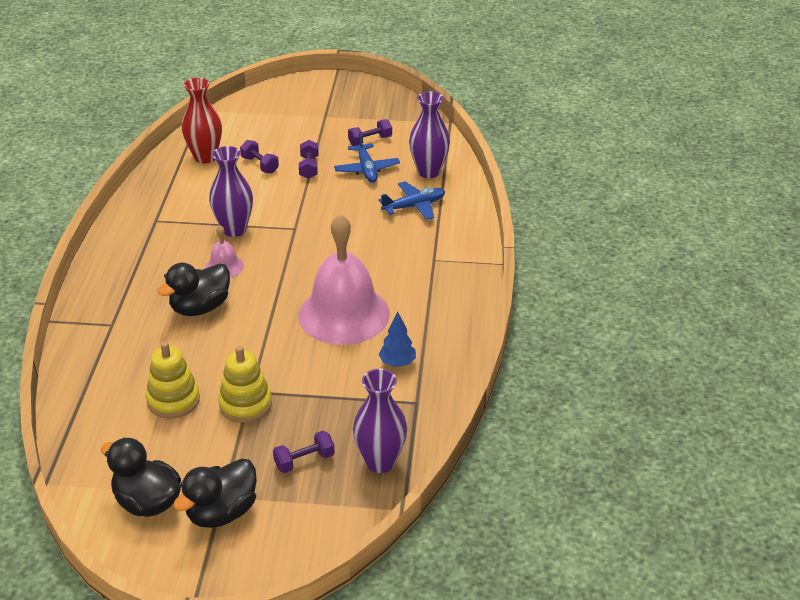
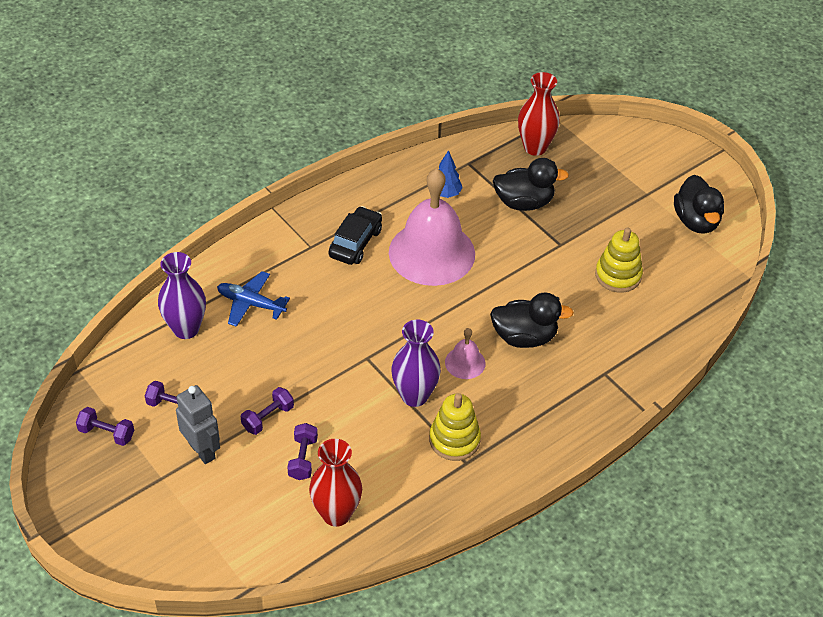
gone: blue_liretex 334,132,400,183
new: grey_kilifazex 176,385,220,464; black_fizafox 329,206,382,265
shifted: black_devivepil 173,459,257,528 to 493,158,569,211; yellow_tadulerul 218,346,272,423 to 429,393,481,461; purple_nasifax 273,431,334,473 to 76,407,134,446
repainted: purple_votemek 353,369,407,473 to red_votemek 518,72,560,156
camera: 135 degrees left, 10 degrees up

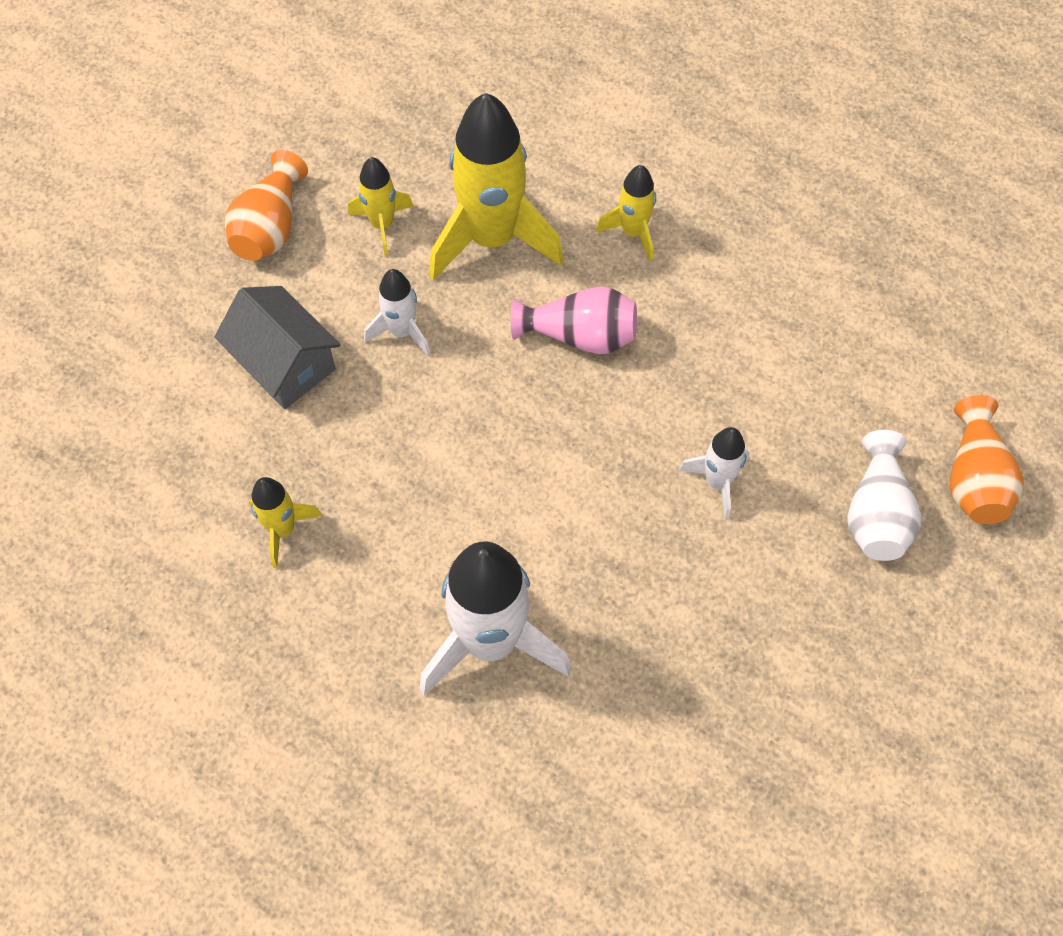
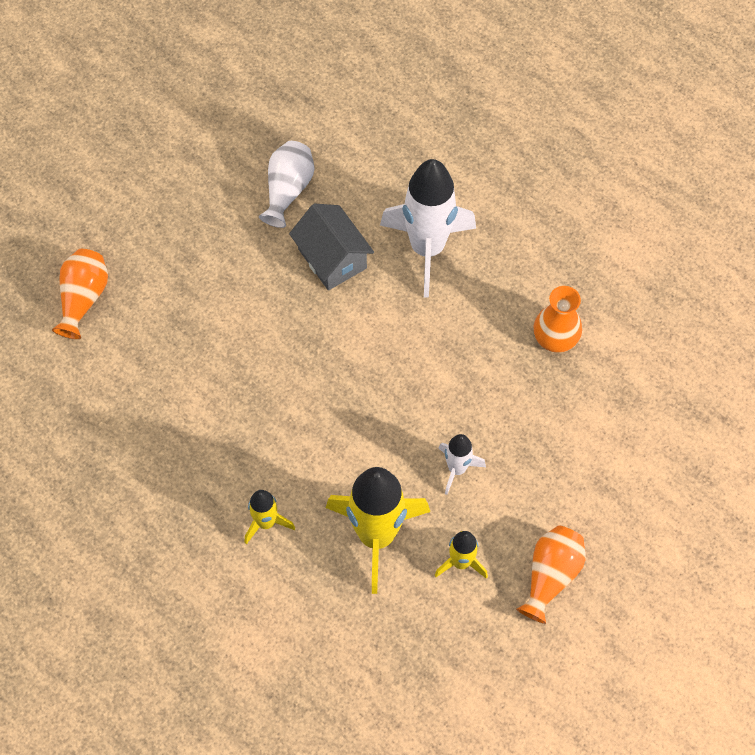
gone: pink_votemek 511,286,637,355; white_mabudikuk 679,427,749,520
shifted: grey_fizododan 214,286,341,409 to 289,203,374,290; white_votemek 847,430,921,561 to 259,141,315,228
swapped: yellow_mabudikuk 249,477,322,568 to orange_votemek 534,286,582,353
camera: 170 degrees left, 0 degrees up

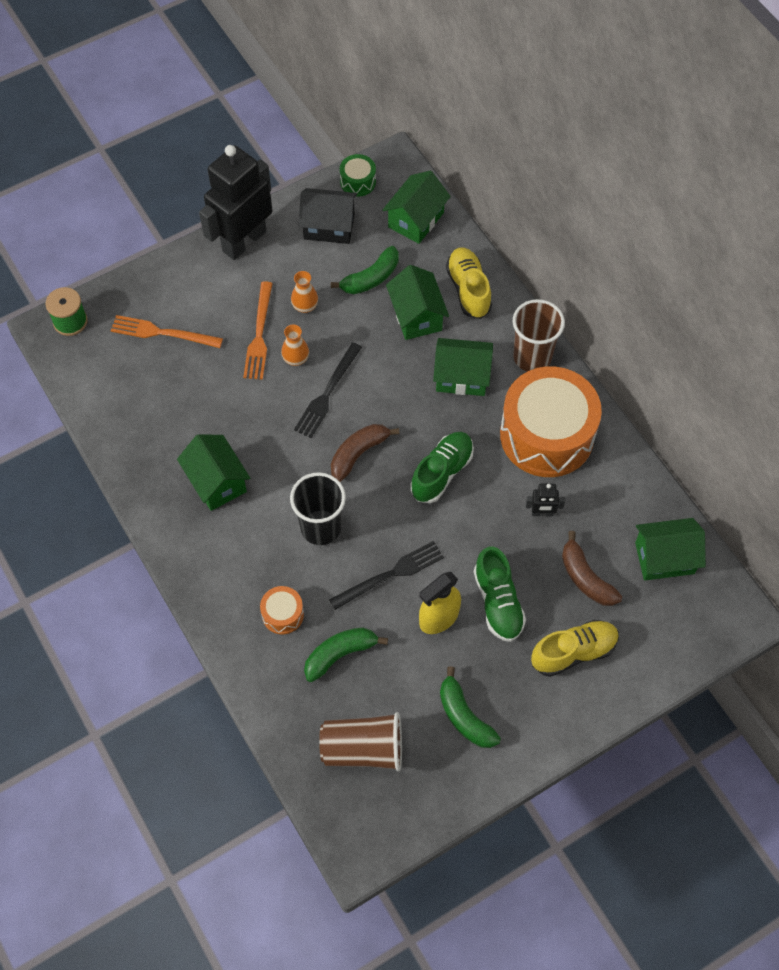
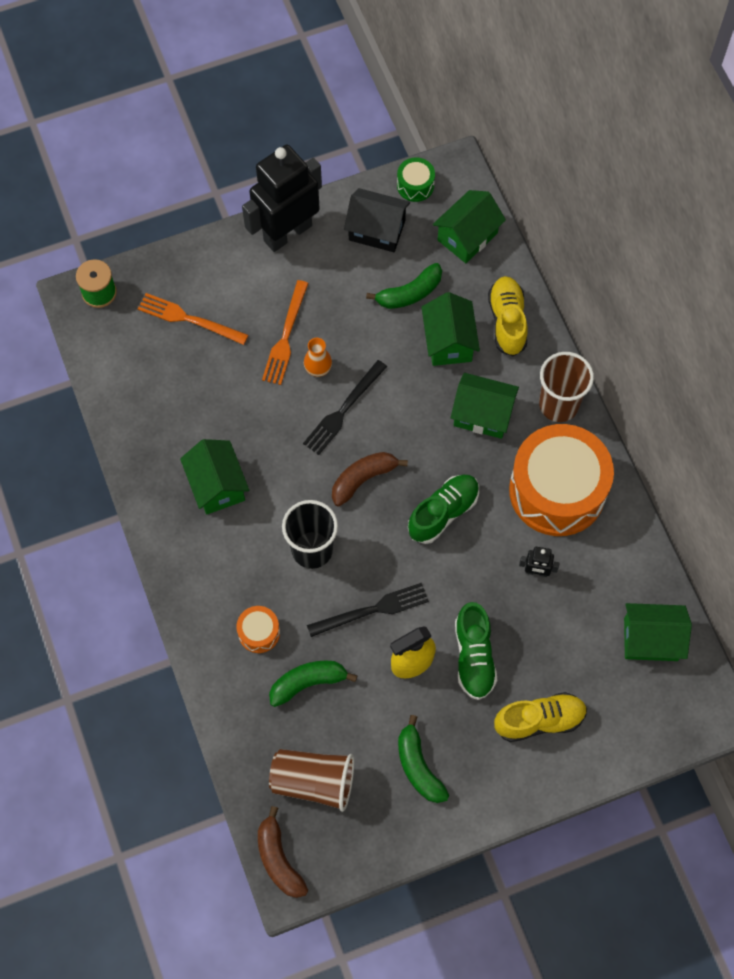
gone: orange_votemek 291,271,318,313
shifted: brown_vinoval 562,531,622,606 to 258,806,308,898
camera: 10 degrees right, 5 degrees up

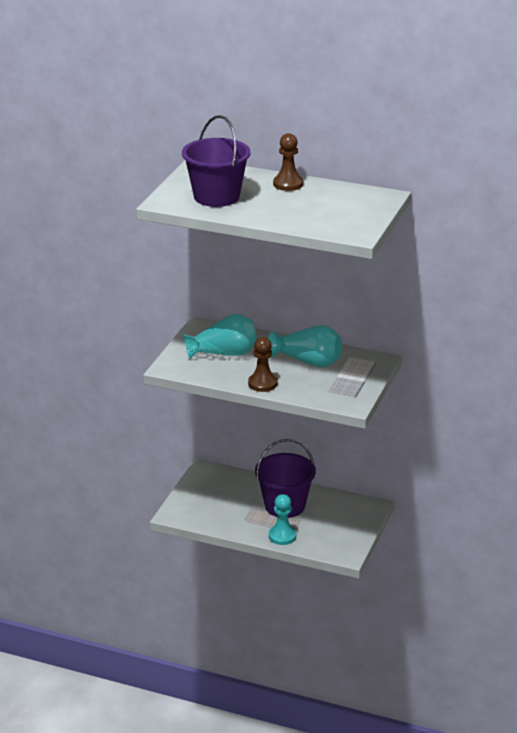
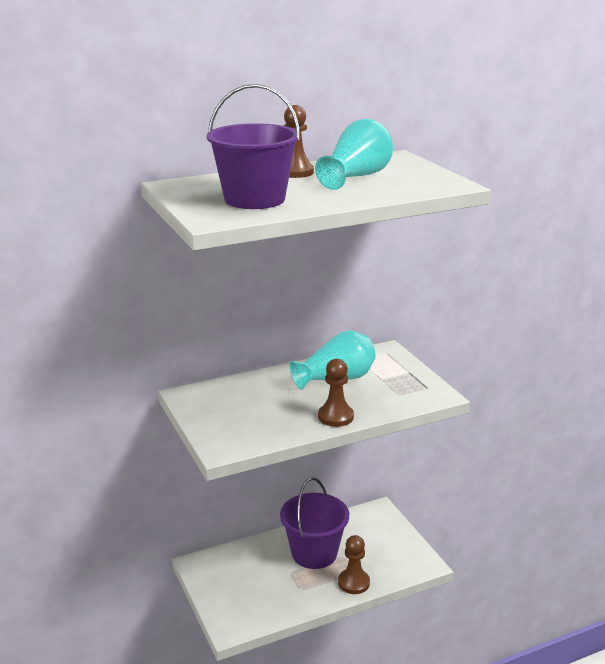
shifted: turquoise_votemek 183,314,257,360 to 315,119,393,190
repainted: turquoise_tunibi 269,494,296,545 to brown_tunibi 338,535,370,594
camera: 45 degrees left, 5 degrees down

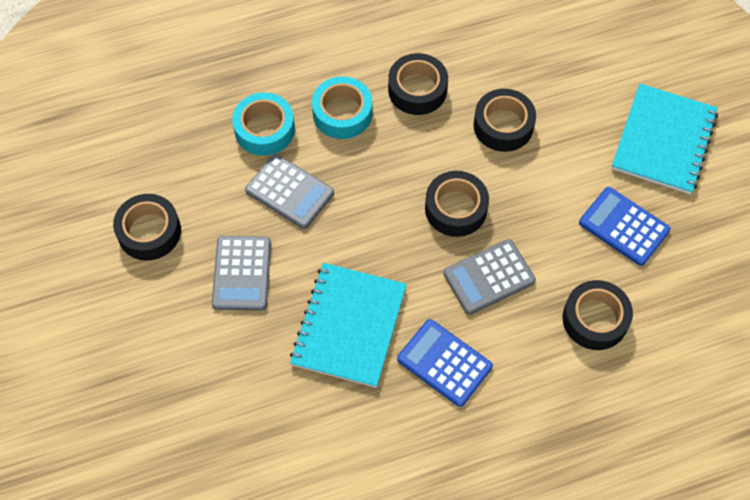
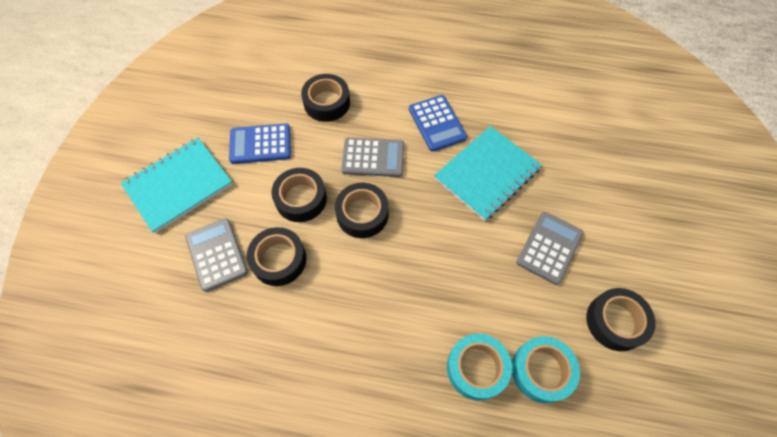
shifted: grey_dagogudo 245,154,334,229 to 185,218,248,292; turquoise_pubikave 312,76,372,139 to 512,336,580,403; black_pubikave 388,53,448,115 to 271,168,327,222
rotated: blue_dagogudo 579,187,671,266 = 229,123,291,164 105 degrees clockwise
camera: 150 degrees left, 0 degrees up

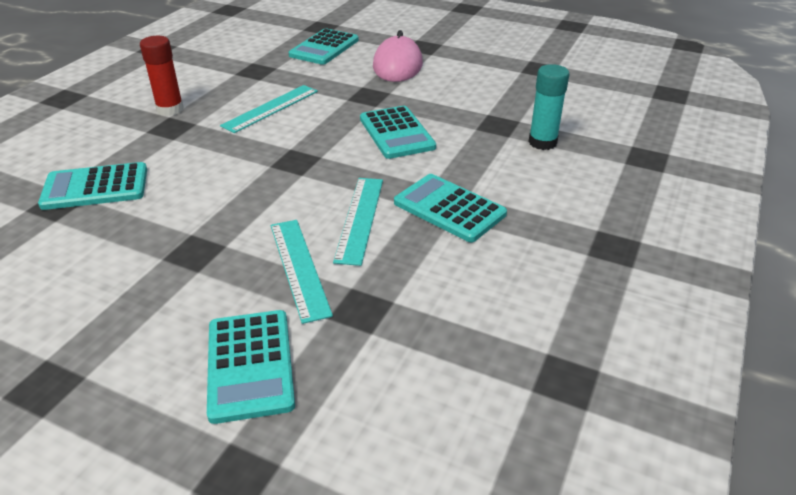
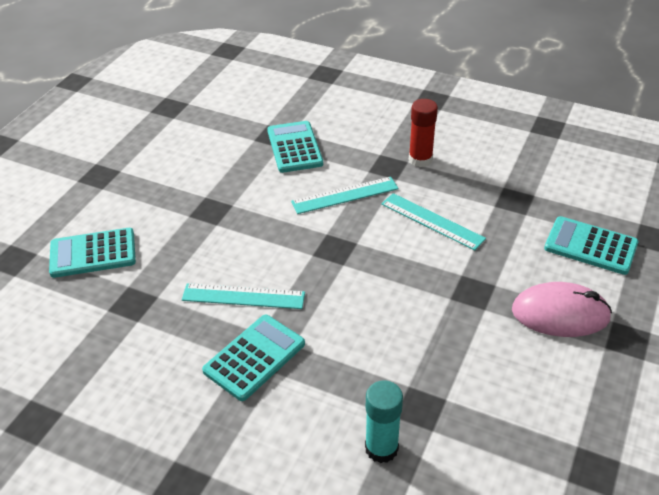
gone: turquoise_dagogudo 360,106,436,159
shifted: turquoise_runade 271,220,333,324 to 291,177,399,214
camera: 90 degrees right, 5 degrees up

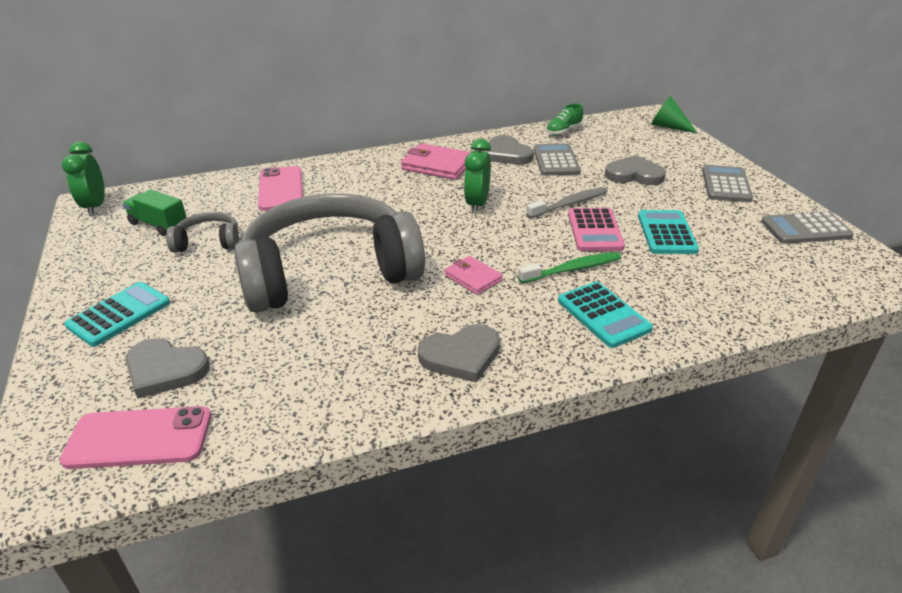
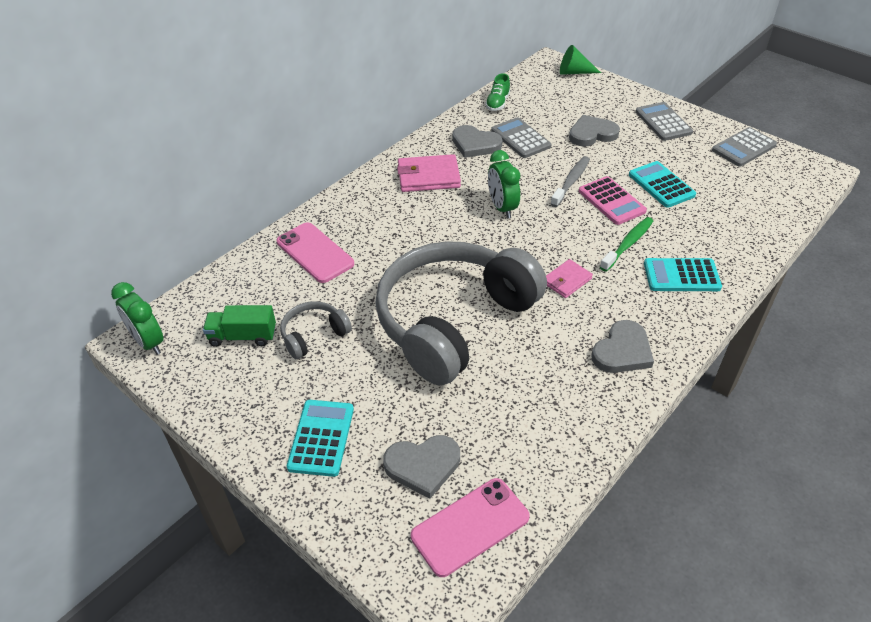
rotated: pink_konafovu 444,256,503,295 = 546,259,593,298 60 degrees counterclockwise; turquoise_dagogudo 558,282,653,348 = 644,258,722,291 150 degrees clockwise
camera: 30 degrees left, 10 degrees up

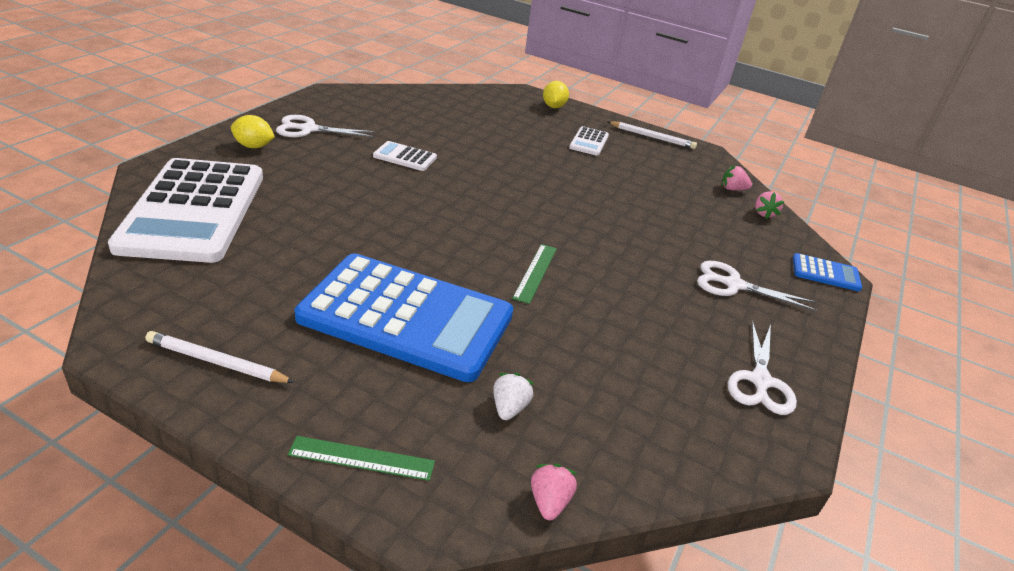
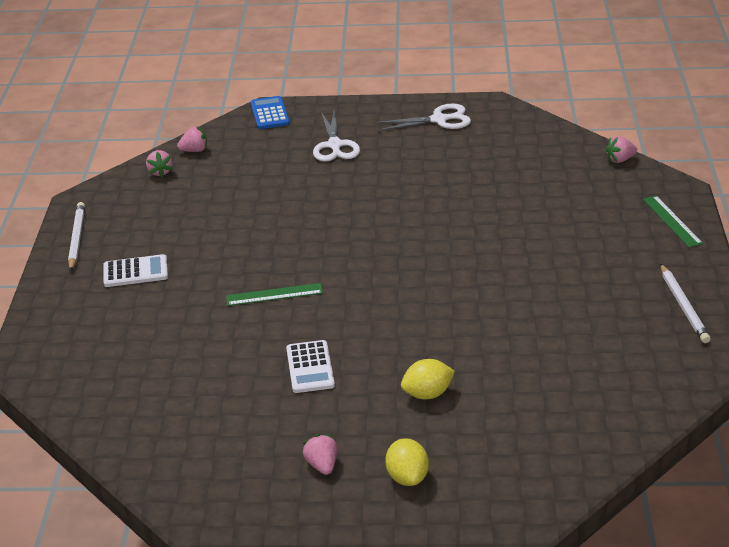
gone: white_dagogudo 108,158,263,263; blue_dagogudo 295,253,513,382; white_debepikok 493,373,534,420
shifted: green_runade 512,244,557,304 to 226,283,323,306; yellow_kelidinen 543,81,569,108 to 401,359,455,399
swapped: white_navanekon 276,115,375,137 to pink_debepikok 303,434,337,475
camera: 110 degrees left, 0 degrees up

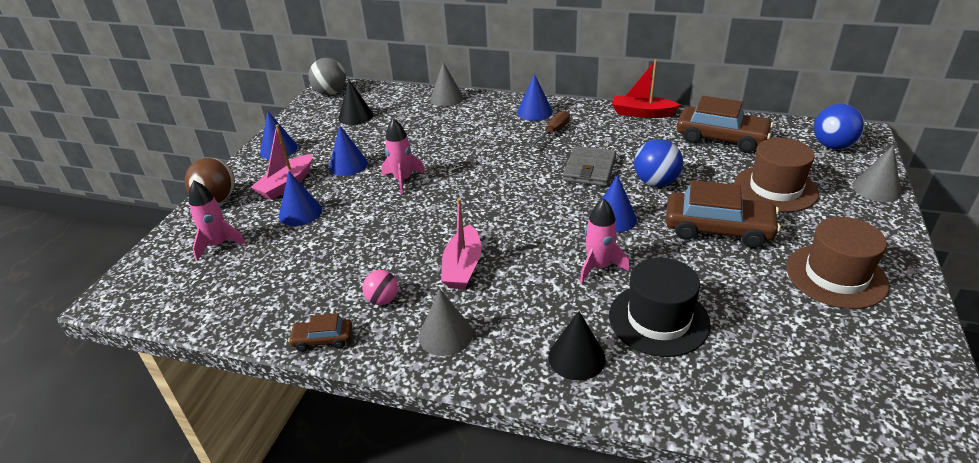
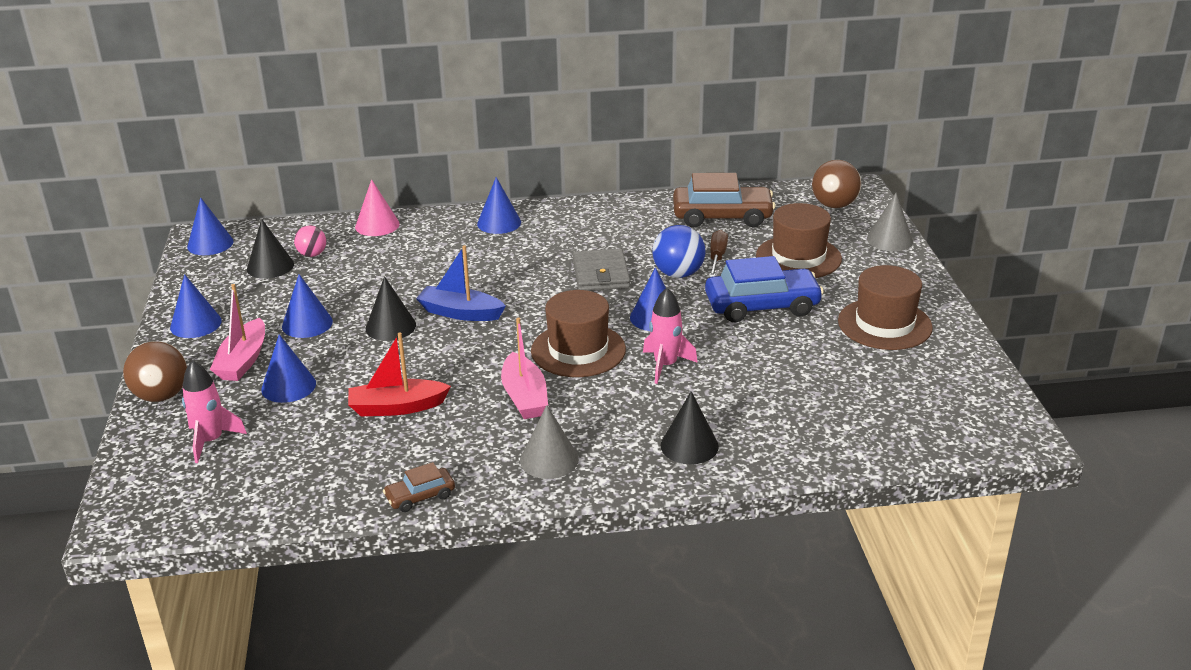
gone: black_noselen 609,258,711,357
new: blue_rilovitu 416,245,506,321; brown_noselen 531,290,626,377
shifted: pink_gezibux 362,270,398,305 to 294,226,326,257; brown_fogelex 530,111,570,147 to 709,230,728,277; red_rilovitu 612,60,681,118 to 348,332,451,416
swapped: grey_gezibux 308,58,346,95 to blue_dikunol 187,197,234,255; pink_mabudikuk 381,118,425,195 to black_dikunol 366,276,416,341
repainted: grey_dikunol 430,62,464,107 to pink_dikunol 355,179,400,236; brown_fizafox 666,180,781,248 to blue_fizafox 705,256,824,322; blue_gezibux 814,104,865,149 to brown_gezibux 812,160,861,208
camera: 25 degrees left, 5 degrees down

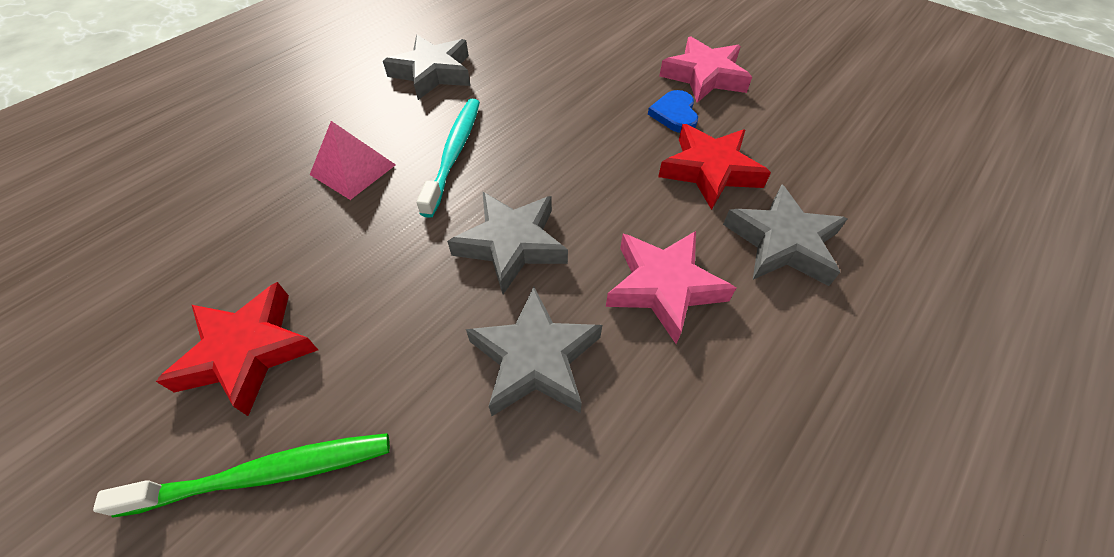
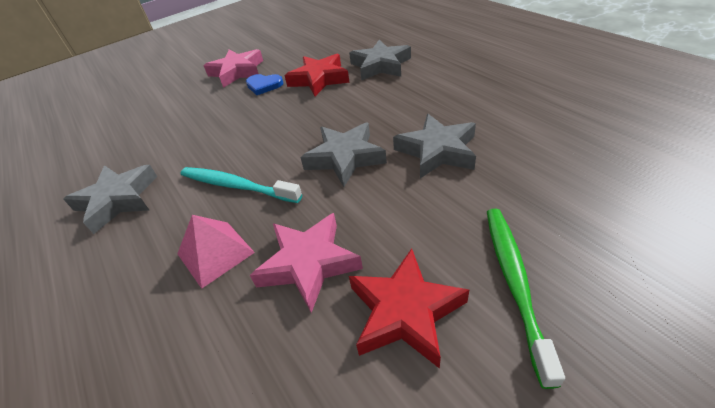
shifted: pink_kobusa 606,231,736,344 to 250,213,363,313
camera: 70 degrees left, 10 degrees down

